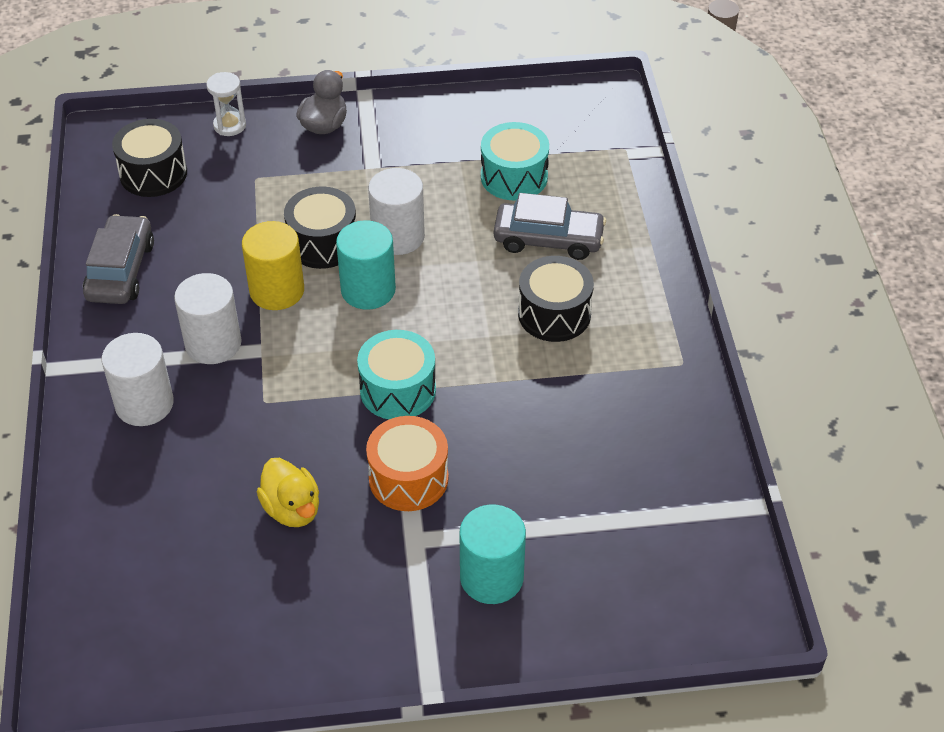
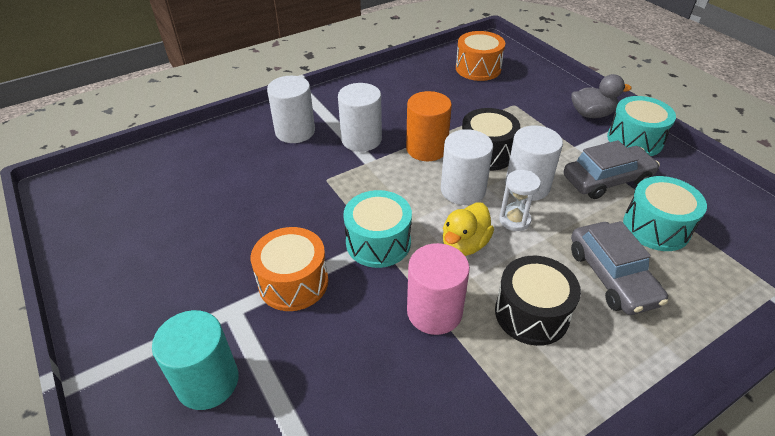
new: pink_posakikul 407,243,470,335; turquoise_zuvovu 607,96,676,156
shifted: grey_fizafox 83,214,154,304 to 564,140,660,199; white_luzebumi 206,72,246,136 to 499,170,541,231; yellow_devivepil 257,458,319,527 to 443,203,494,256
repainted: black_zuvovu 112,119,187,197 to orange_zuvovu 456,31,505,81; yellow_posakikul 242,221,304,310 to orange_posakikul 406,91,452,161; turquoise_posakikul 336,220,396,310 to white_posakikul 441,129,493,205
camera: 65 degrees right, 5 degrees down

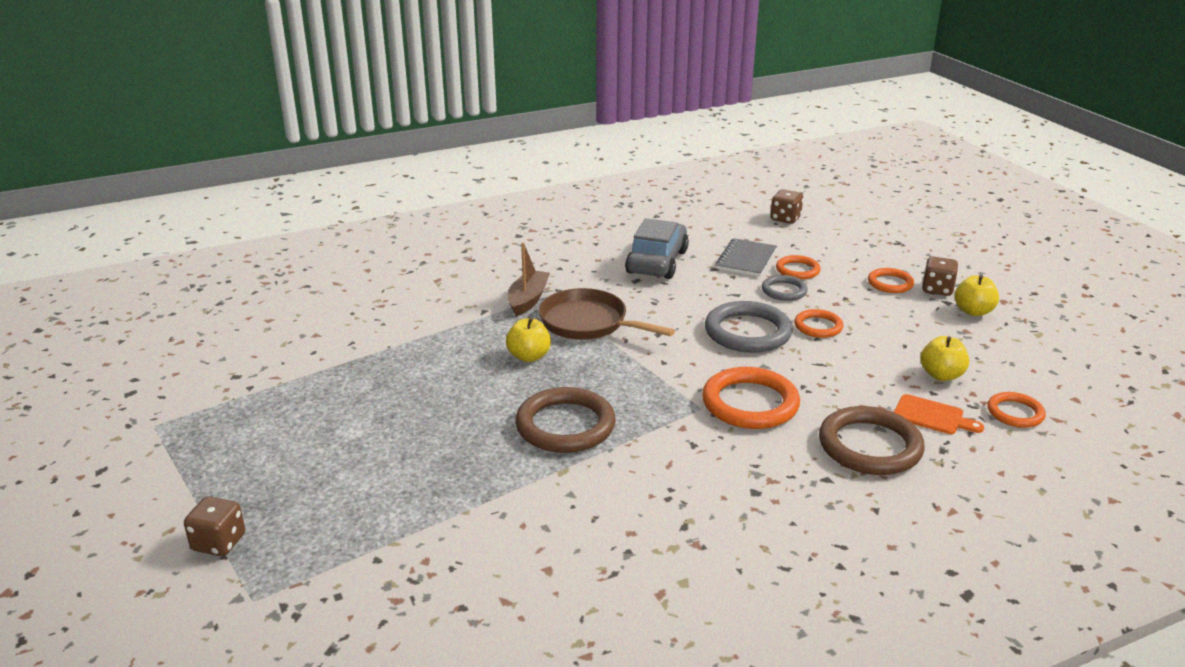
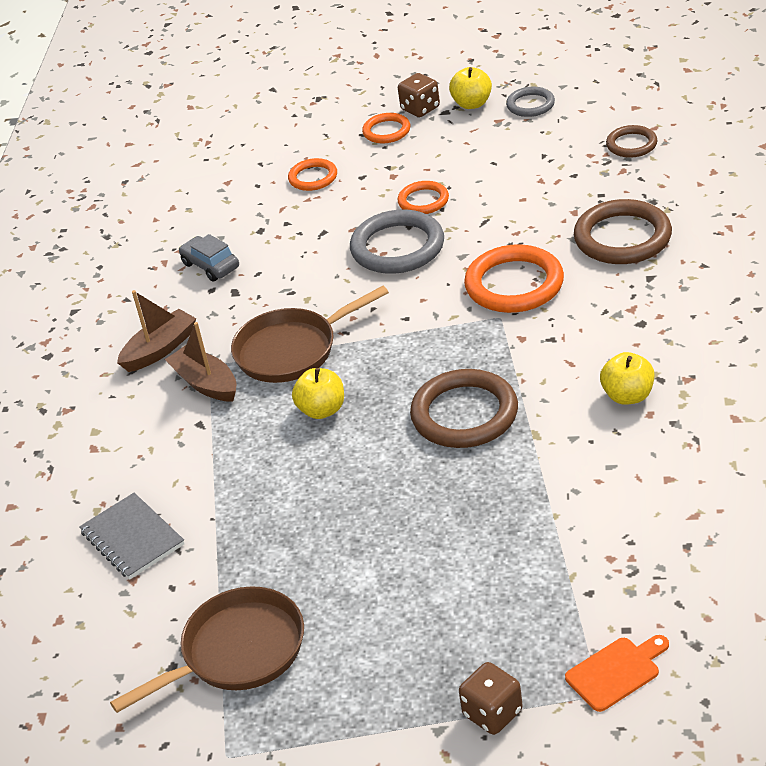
gone: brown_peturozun 770,189,803,224
new: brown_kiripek 110,586,304,713; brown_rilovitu 117,290,197,372
shifted: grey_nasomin 715,238,777,277 to 79,493,184,580; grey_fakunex 762,275,808,301 to 506,87,555,117; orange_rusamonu 894,394,984,434 to 565,635,669,712; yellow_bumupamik 921,336,969,381 to 600,352,654,405
repainted: orange_fakunex 987,392,1046,428 to brown_fakunex 606,125,657,158
scaled: grey_fizafox 625,218,689,279 = 179,234,239,281 x0.58
camera: 55 degrees left, 10 degrees up

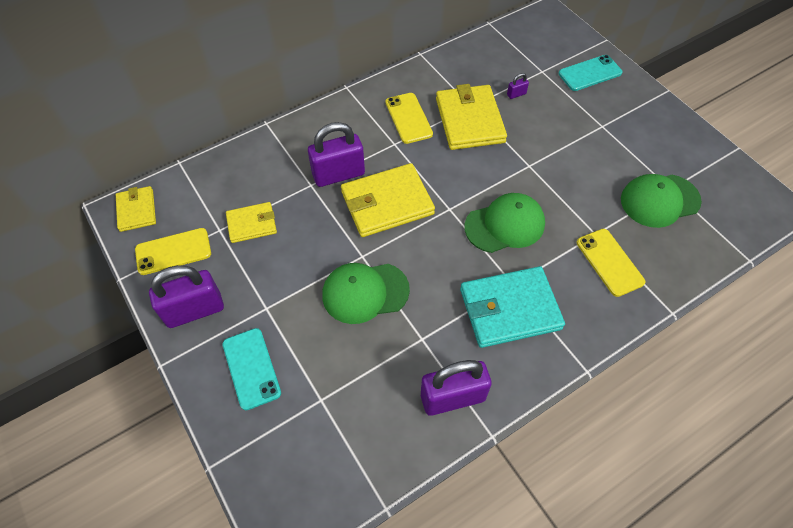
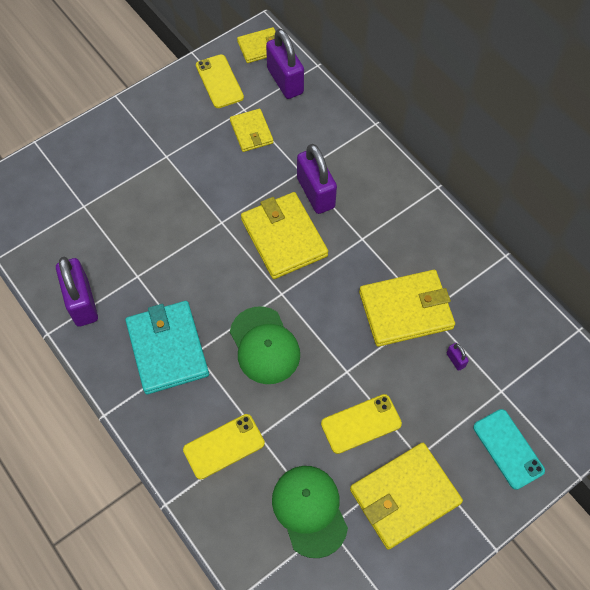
gone: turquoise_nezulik 222,328,281,410; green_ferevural 322,263,410,324
new: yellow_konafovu 350,443,463,550
shifted: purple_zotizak 149,265,224,328 to 266,29,304,99; yellow_nezulik 385,93,433,144 to 321,394,402,454
camera: 85 degrees right, 5 degrees up

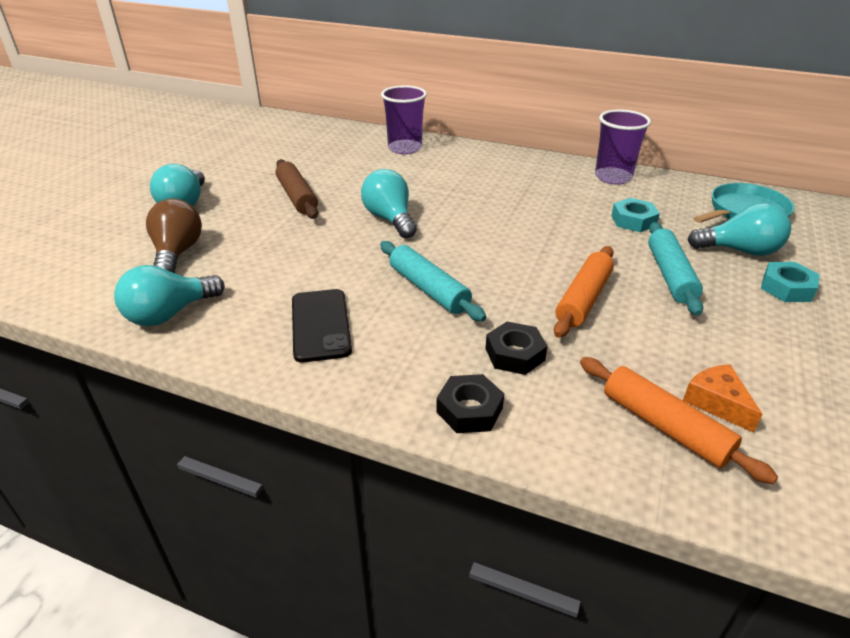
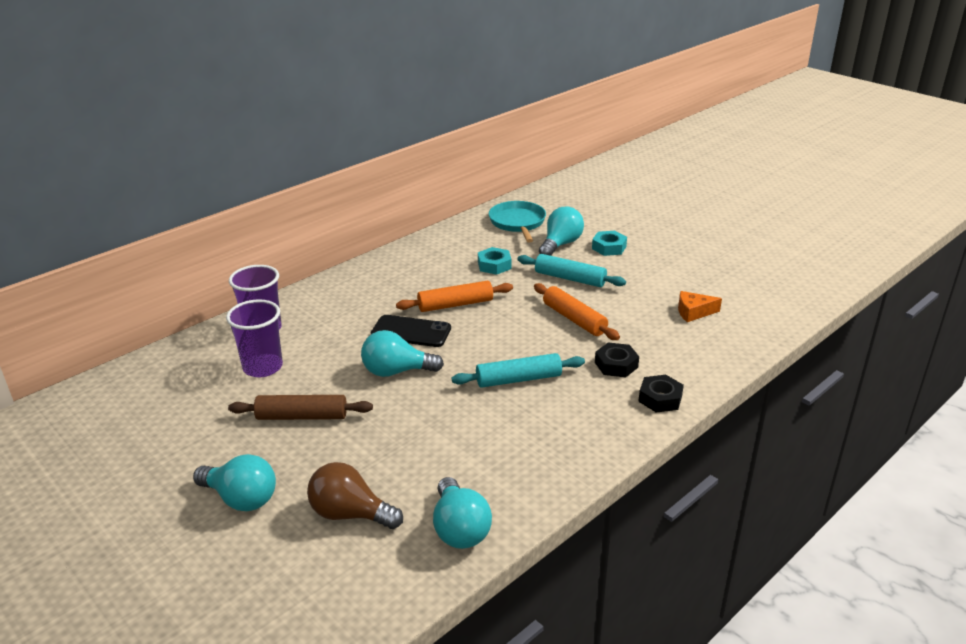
shifted: black_nezulik 292,289,352,362 to 371,315,451,347; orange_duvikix 580,357,778,484 to 396,280,513,312; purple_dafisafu 595,109,651,185 to 226,299,283,377
camera: 65 degrees left, 5 degrees down

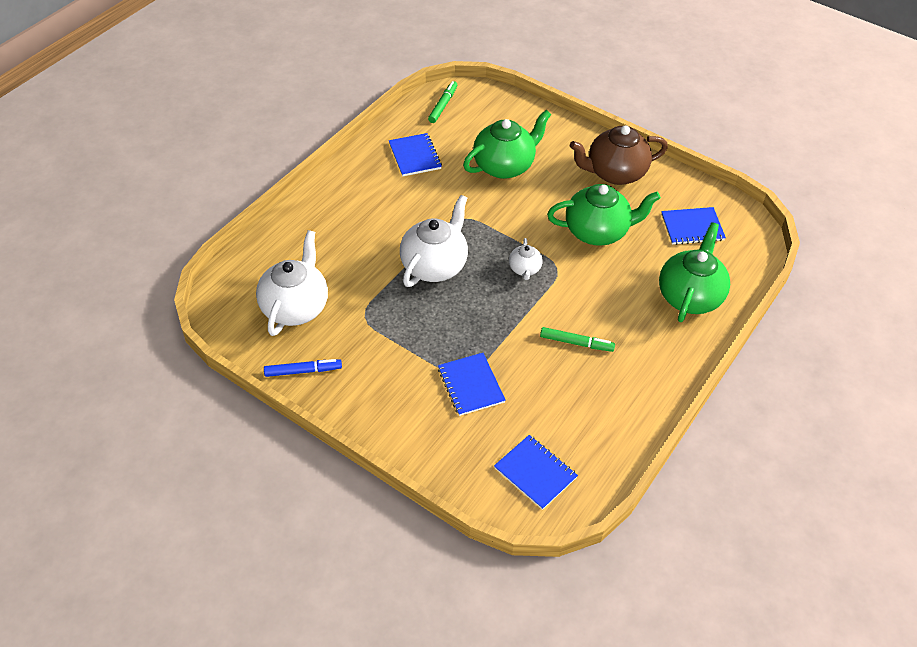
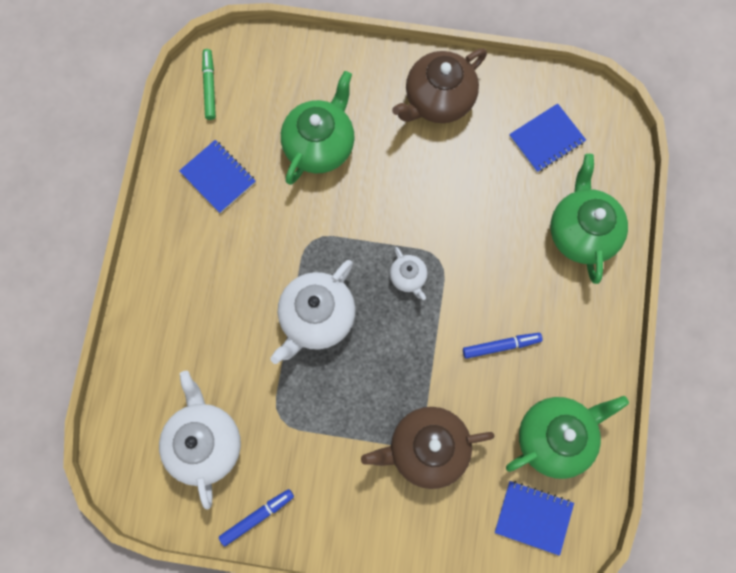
shifted: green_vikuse 547,184,661,246 to 506,396,629,479
swapped: blue_nasomin 438,353,506,416 to brown_vikuse 361,407,494,489
repainted: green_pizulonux 540,327,615,352 to blue_pizulonux 463,333,543,359
rotated: white_vikuse 400,195,468,287 = 271,260,355,364 150 degrees counterclockwise
camera: 25 degrees left, 25 degrees up

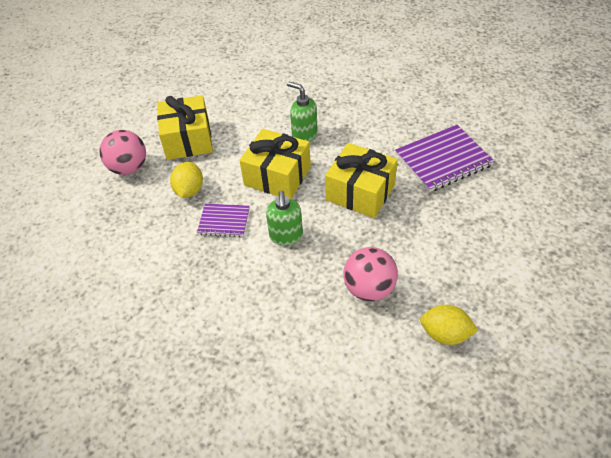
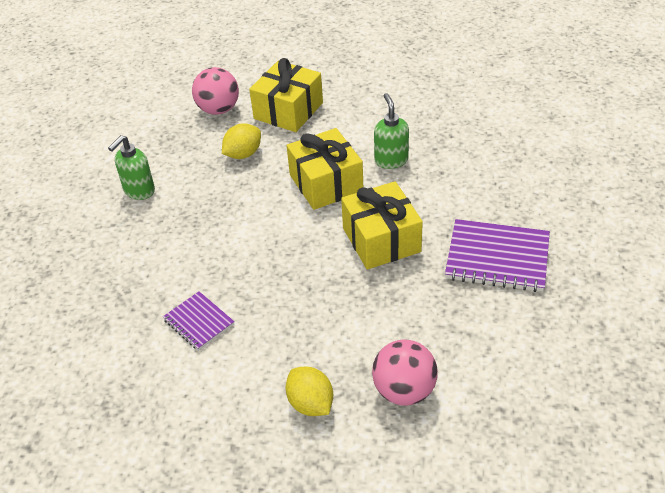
shifted: purple_nasomin 197,204,250,237 to 163,291,235,351; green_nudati 266,190,303,246 to 108,135,155,200; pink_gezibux 343,247,398,301 to 372,339,438,406
camera: 40 degrees right, 5 degrees down

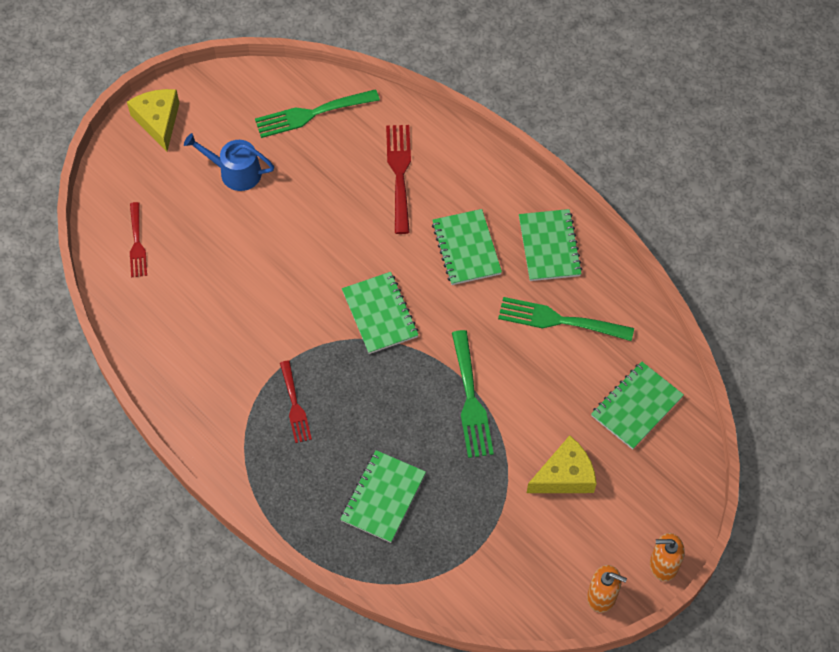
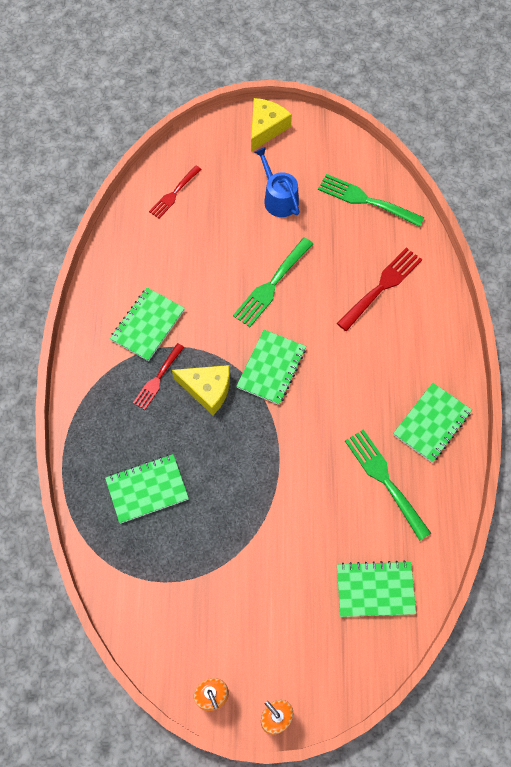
shifted: green_nasomin 432,209,502,285 to 110,288,185,361; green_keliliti 452,330,494,458 to 233,237,313,327; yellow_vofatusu 527,435,597,493 to 172,365,230,415
camera: 45 degrees right, 5 degrees up

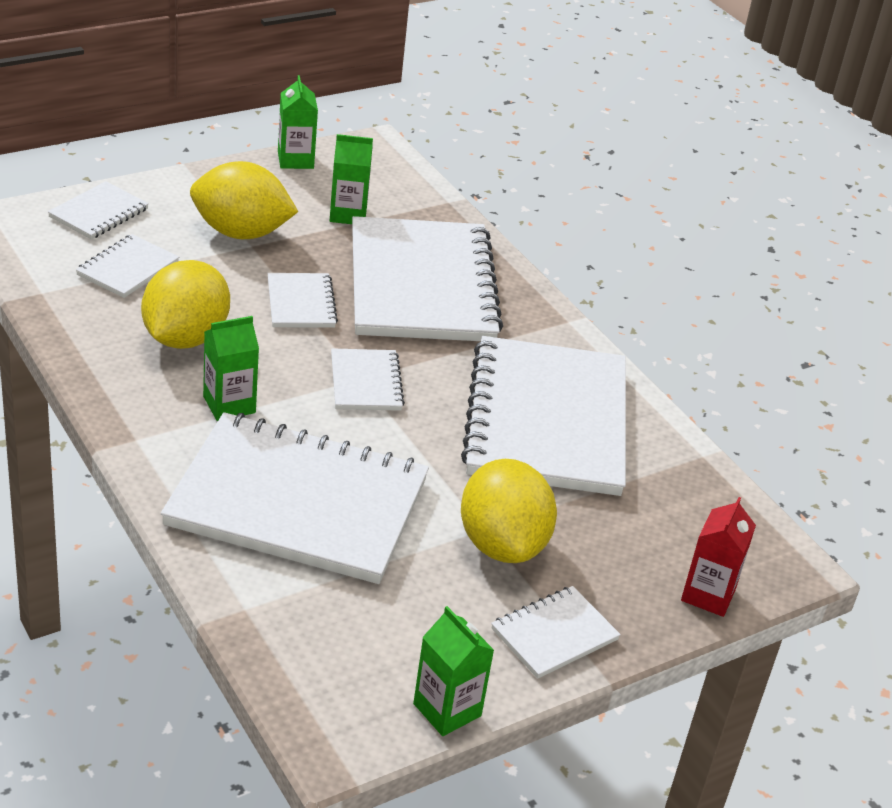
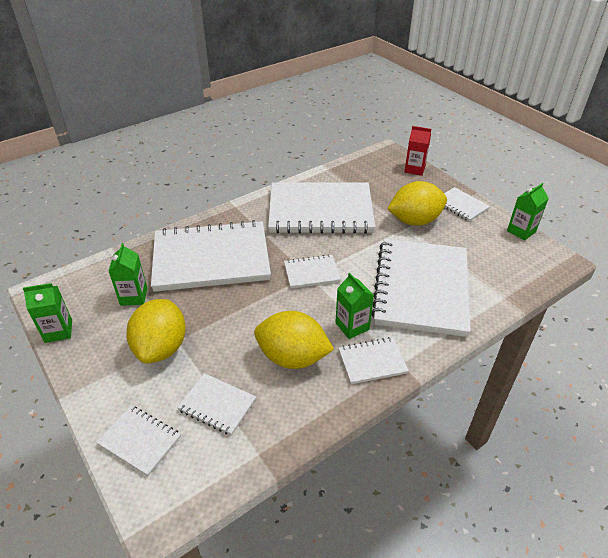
shifted: white_nasomin 267,273,338,328 to 339,337,409,384
camera: 90 degrees left, 5 degrees up

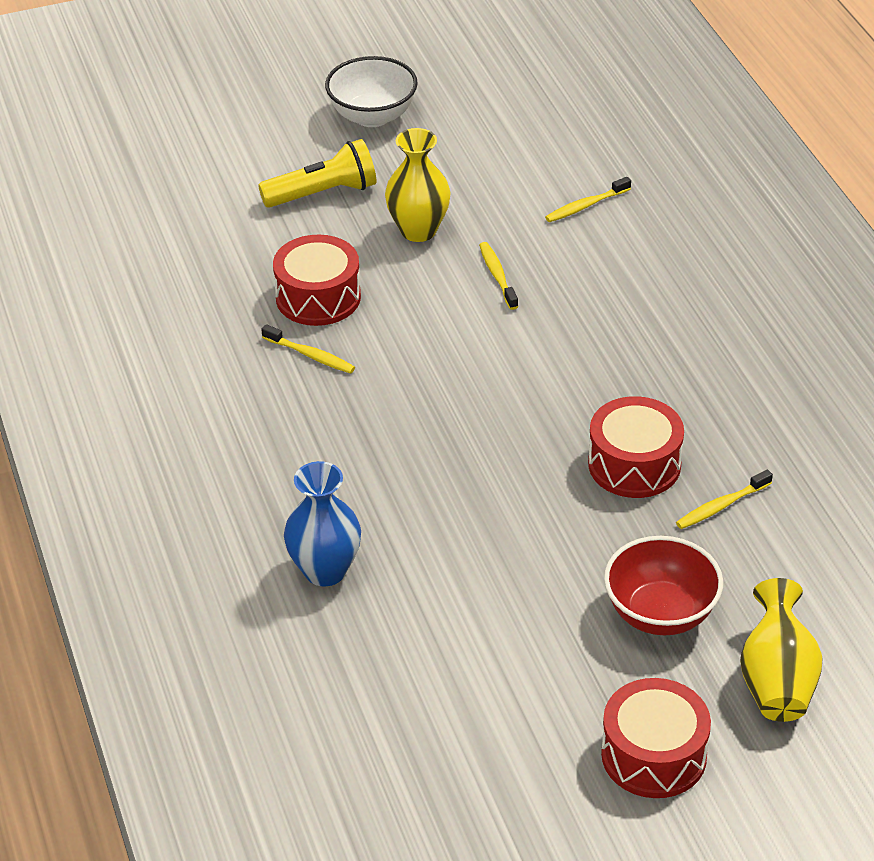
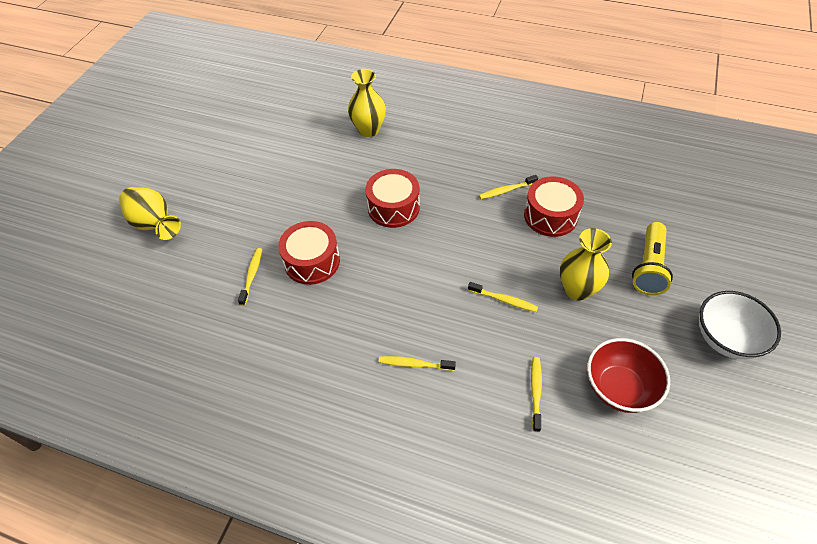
new: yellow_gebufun 379,356,456,371
shifted: red_zuvovu 601,678,711,798 to 365,169,420,228; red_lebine 604,536,723,635 to 587,338,670,413
repainted: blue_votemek 284,461,361,586 to yellow_votemek 348,69,386,137
camera: 130 degrees right, 10 degrees up

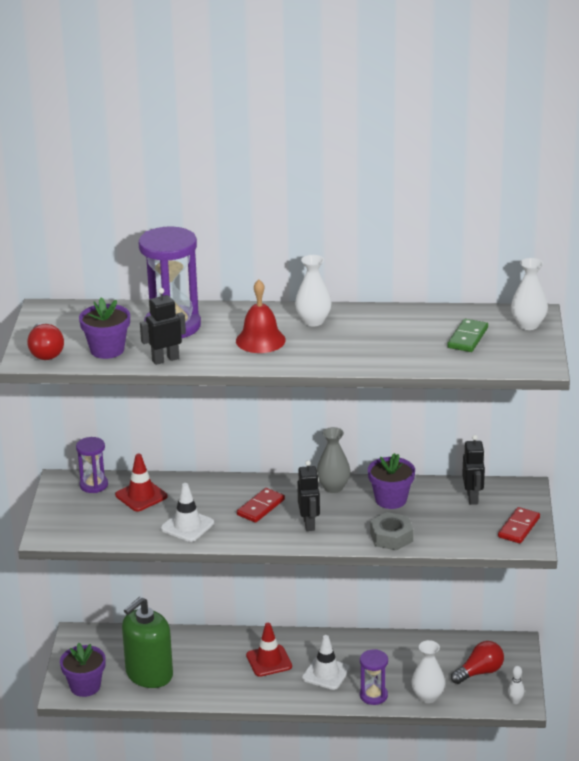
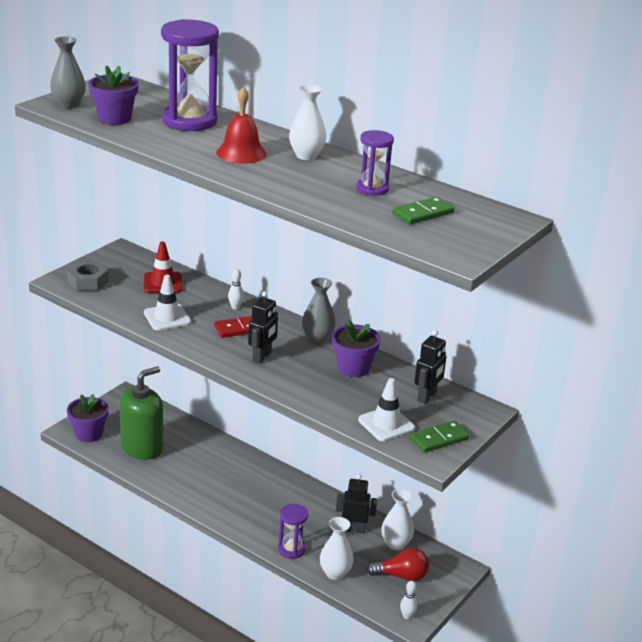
gone: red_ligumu 246,623,292,677
new: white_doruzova 228,269,244,310
shifted: purple_luzebumi 76,437,108,493 to 356,130,394,196; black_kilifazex 140,288,186,365 to 336,474,377,534; white_ligumu 302,635,350,690 to 358,378,415,441; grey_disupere 370,512,413,551 to 67,261,109,291; white_votemek 511,258,548,330 to 381,489,414,550
swapped: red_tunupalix 27,323,64,360 to grey_votemek 50,36,86,109
repainted: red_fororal 498,507,540,544 to green_fororal 410,421,469,453
rotated: green_nudati 122,597,173,688 = 119,366,163,460 150 degrees clockwise
camera: 30 degrees right, 0 degrees up

